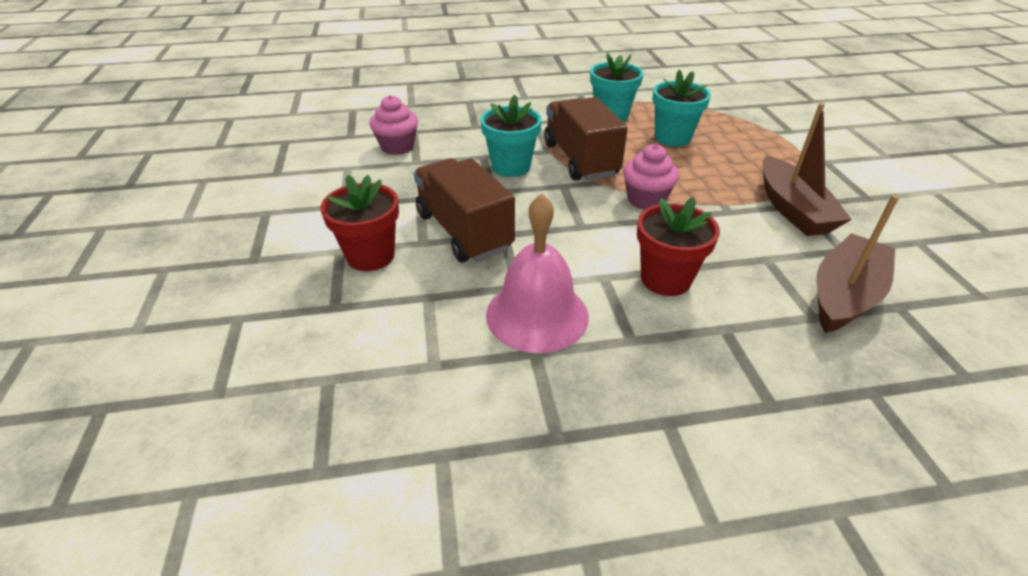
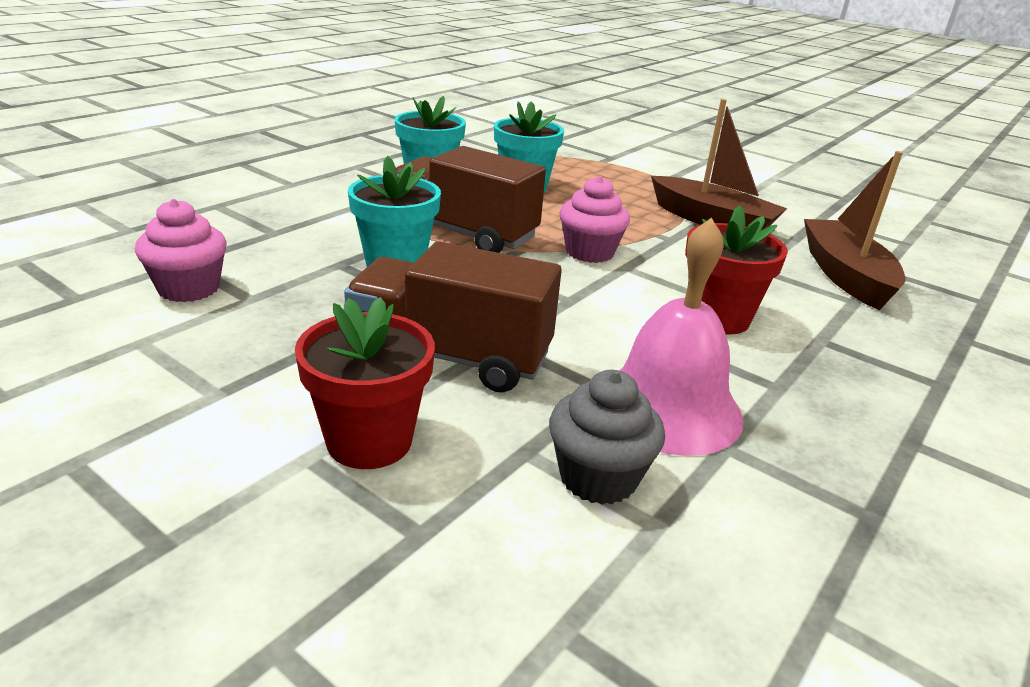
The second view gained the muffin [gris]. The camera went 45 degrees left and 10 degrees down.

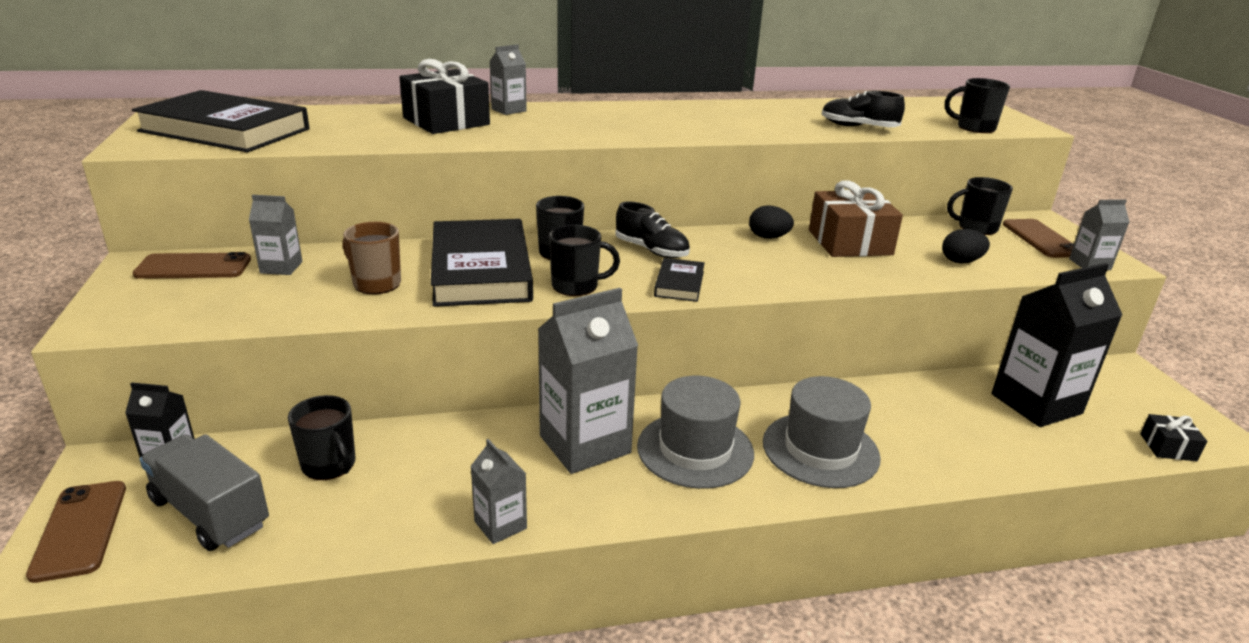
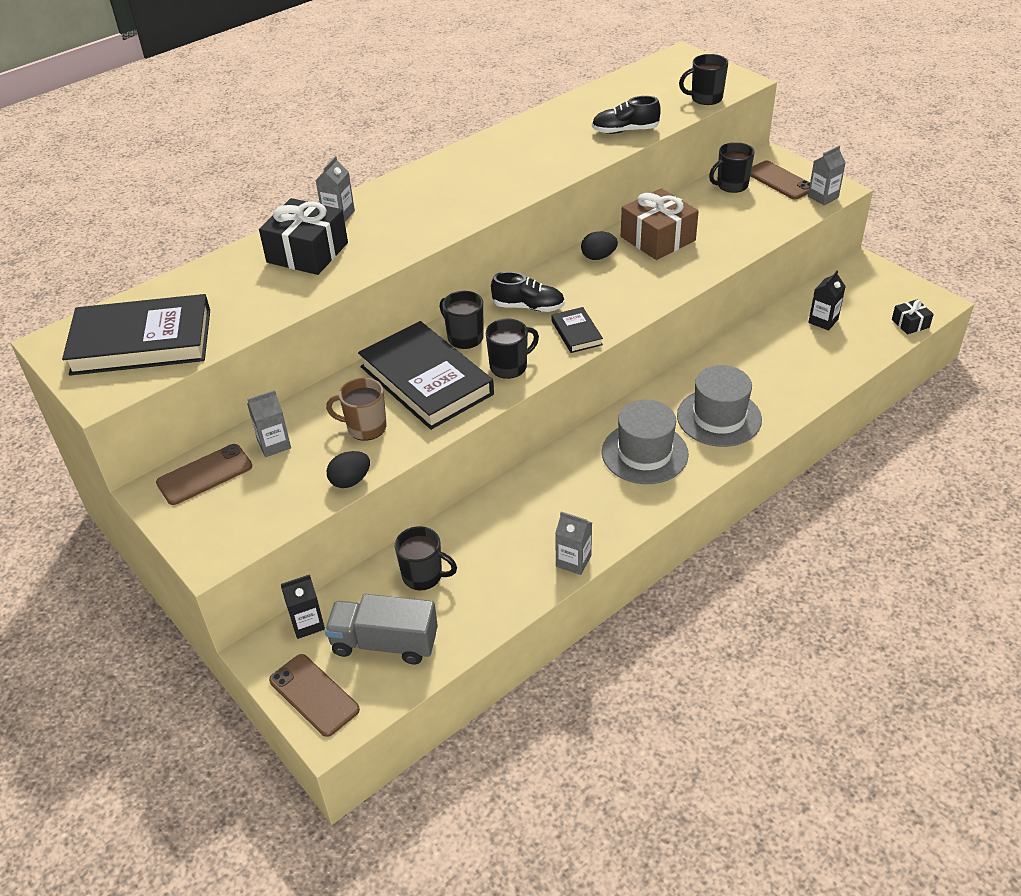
The œuf [noir] (no. 2 from left in the first image) ended up elsewhere. The size of the brique de lait [noir] (no. 2 from left) changed by a factor of 0.50. The second view lost the brique de lait [gris] (no. 4 from left). The camera went 25 degrees left and 15 degrees up.

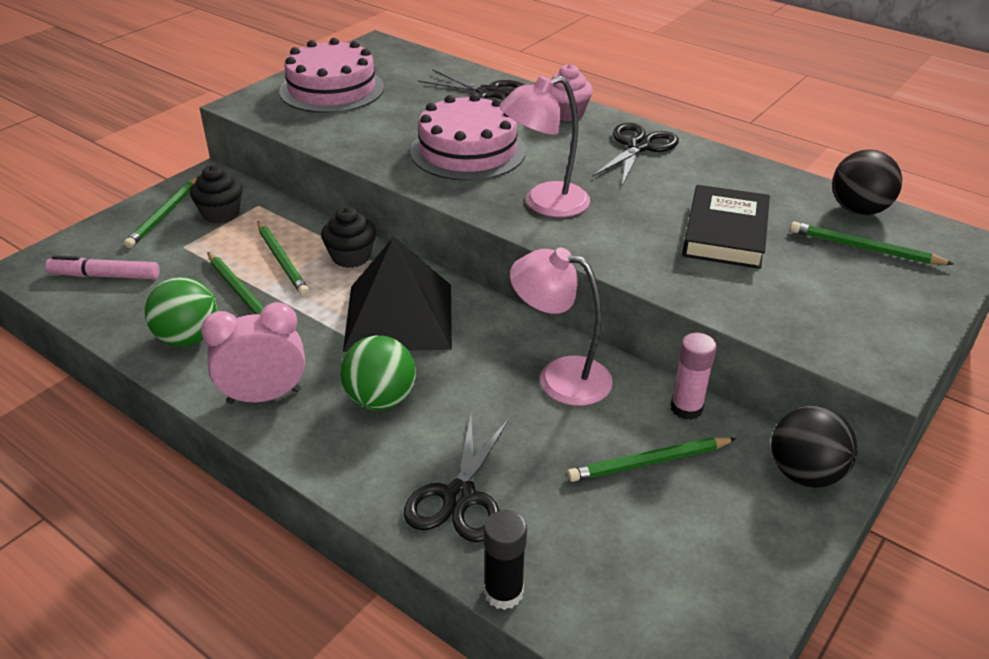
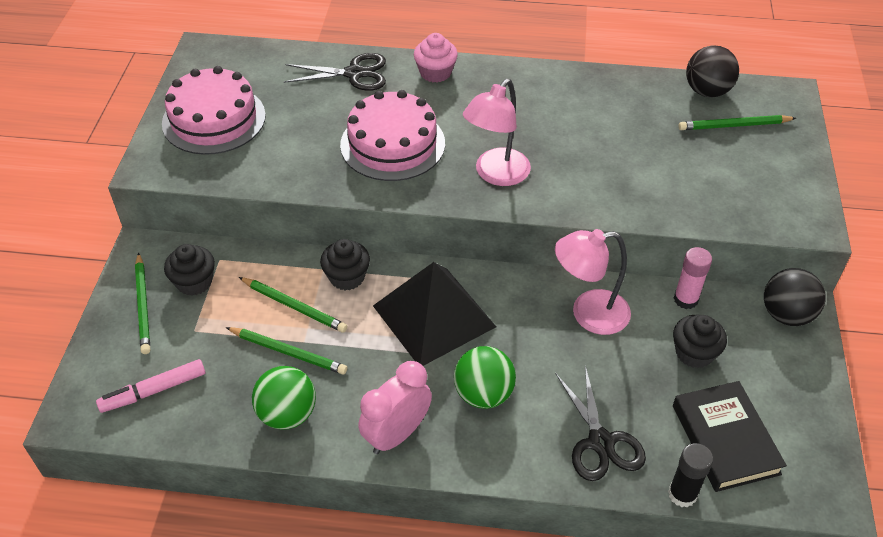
The second view lost the ciseaux [noir] (no. 3 from left). The livre [noir] ended up elsewhere. Where the crayon [vert] (no. 4 from left) stood, the muffin [noir] (no. 3 from left) came to stand. The camera went 30 degrees left and 10 degrees up.

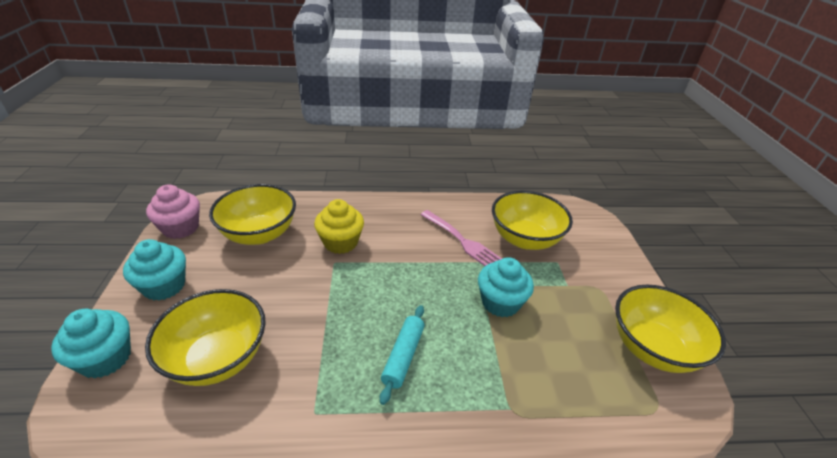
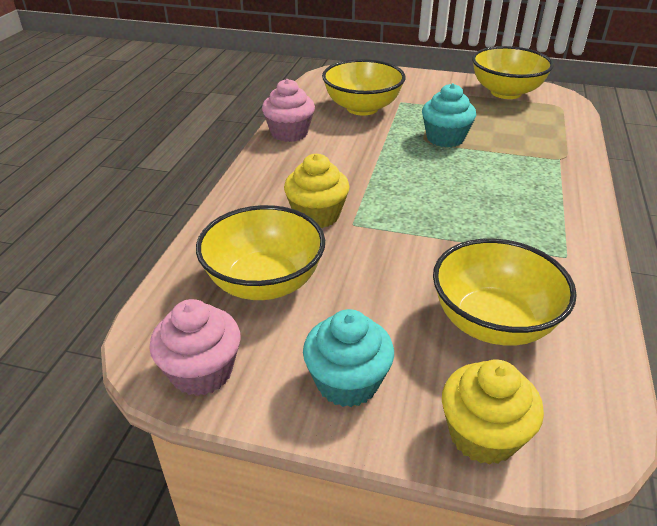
The second view lost the fourchette [rose]. The second view lost the rouleau à pâtisserie [turquoise]. What was the muffin [turquoise] (no. 1 from left) turned into the muffin [jaune] (no. 2 from left). The second view gained the muffin [rose] (no. 2 from left). The camera went 70 degrees left and 0 degrees up.

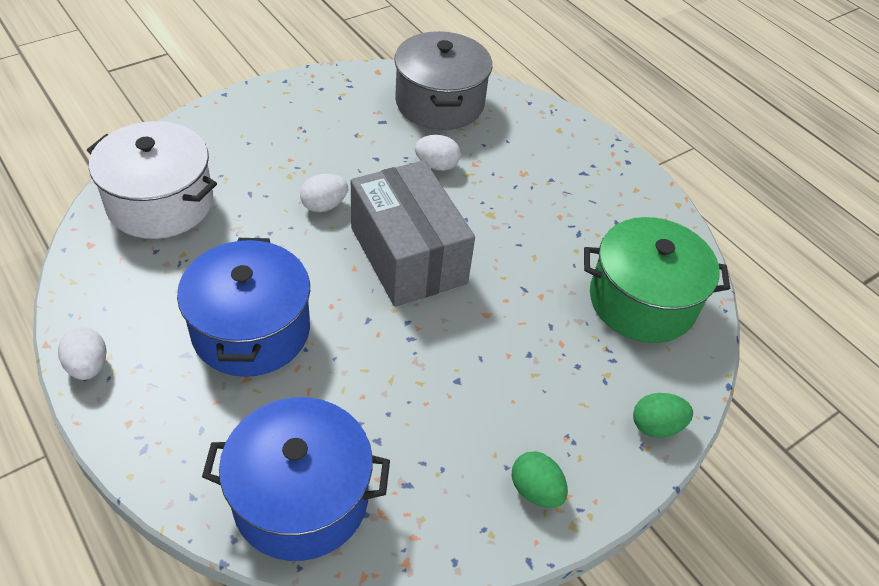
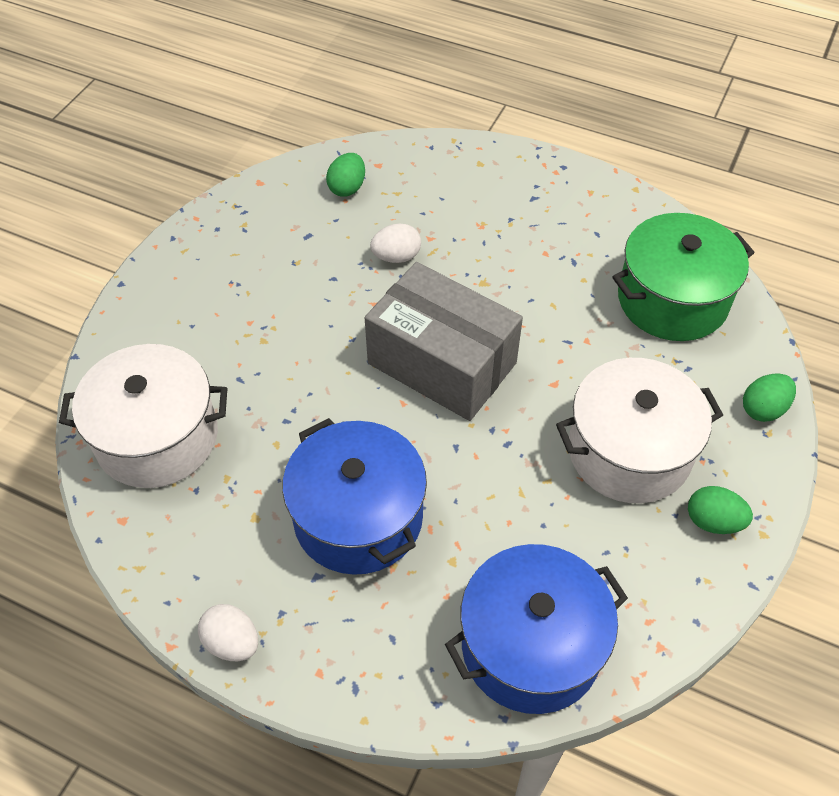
Where the marmite [gris] stood, the œuf [vert] (no. 1 from left) came to stand. The second view lost the œuf [blanc] (no. 2 from left). The second view gained the marmite [blanc] (no. 2 from left). The camera went 25 degrees left and 5 degrees up.

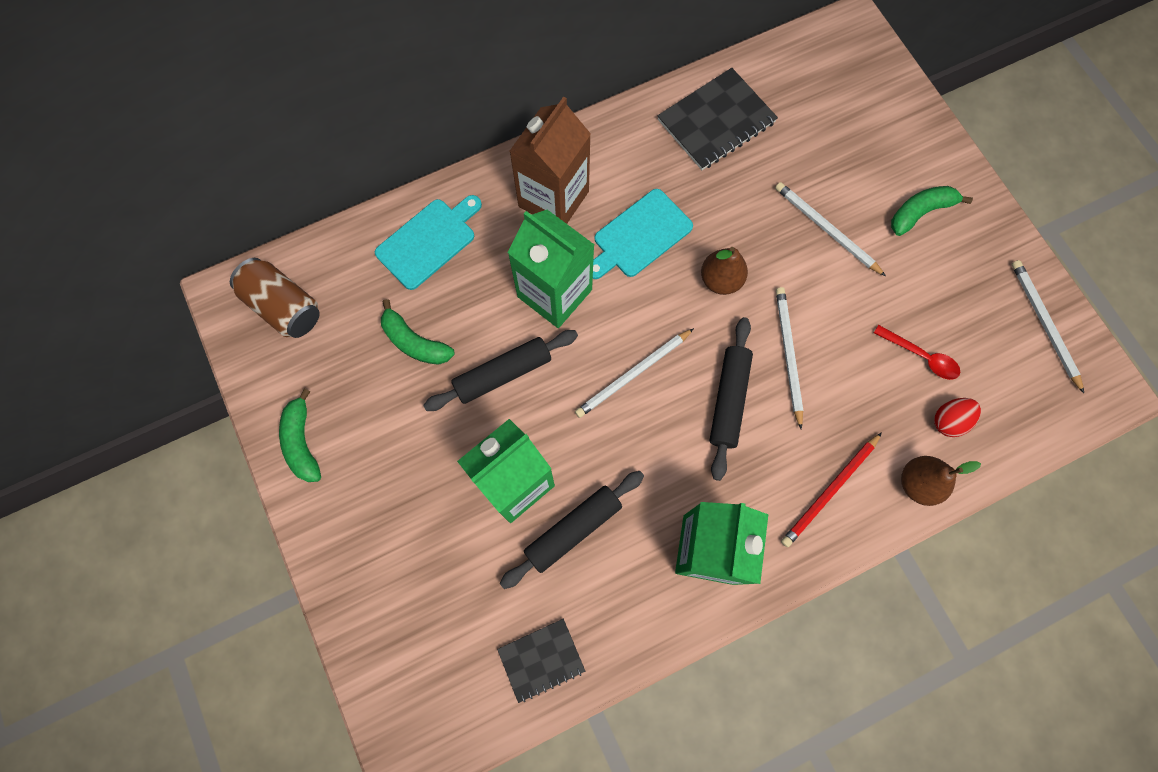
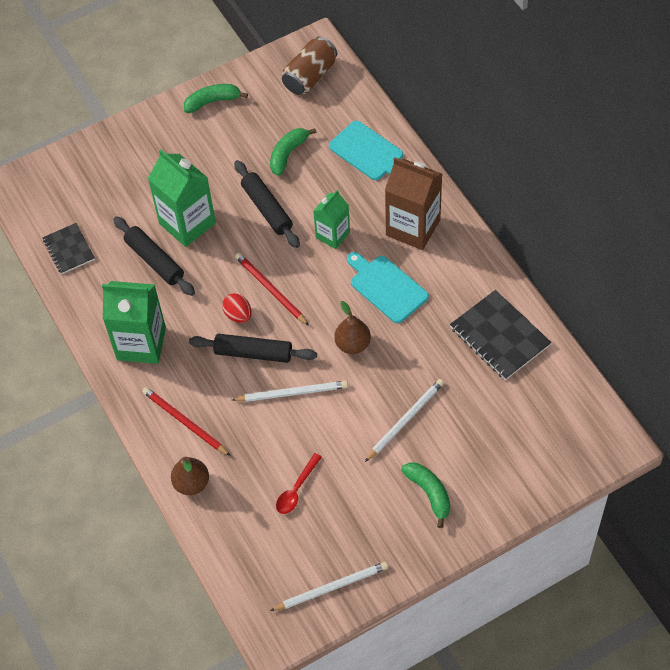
The size of the brique de lait [vert] (no. 2 from left in the first image) changed by a factor of 0.61. What was the crayon [blanc] (no. 1 from left) turned into the crayon [rouge] (no. 2 from left). The œuf [rouge] ended up elsewhere. The camera went 90 degrees right and 15 degrees down.

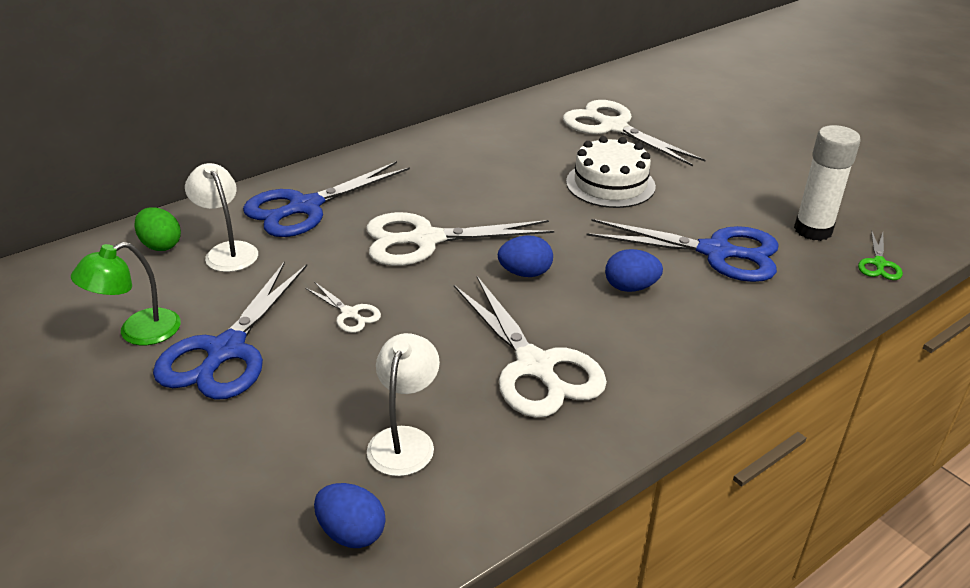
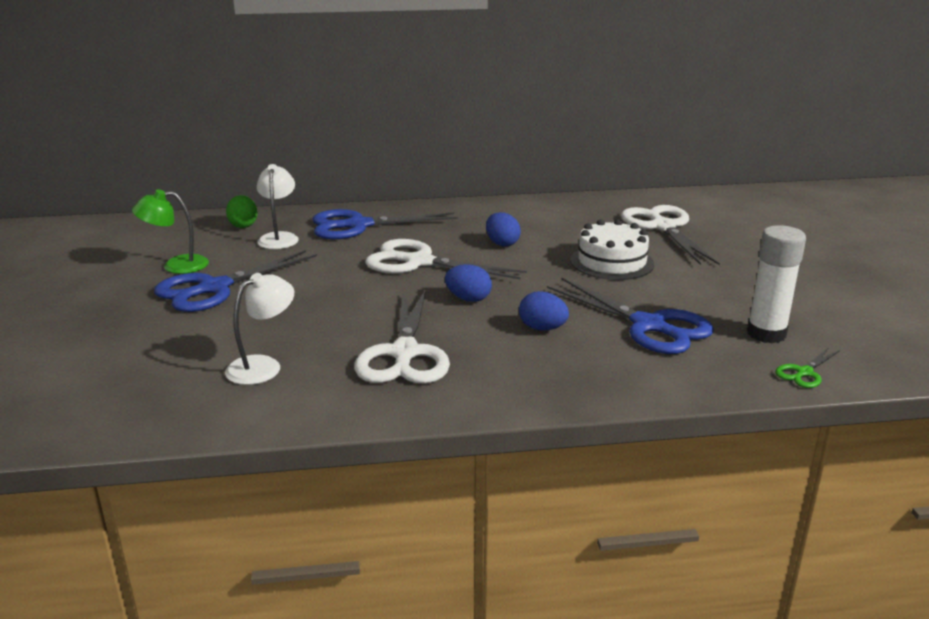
The second view lost the ciseaux [blanc] (no. 1 from left). The œuf [bleu] (no. 1 from left in the first image) ended up elsewhere. The camera went 30 degrees right and 10 degrees down.

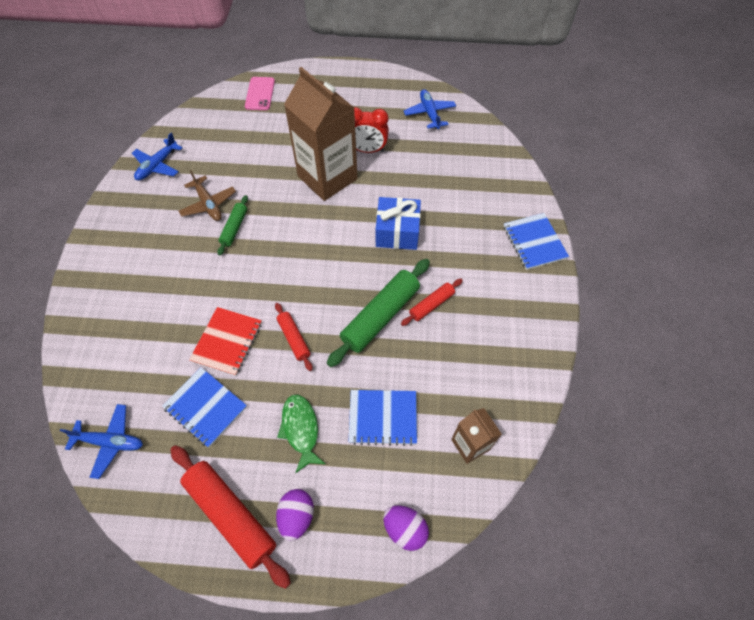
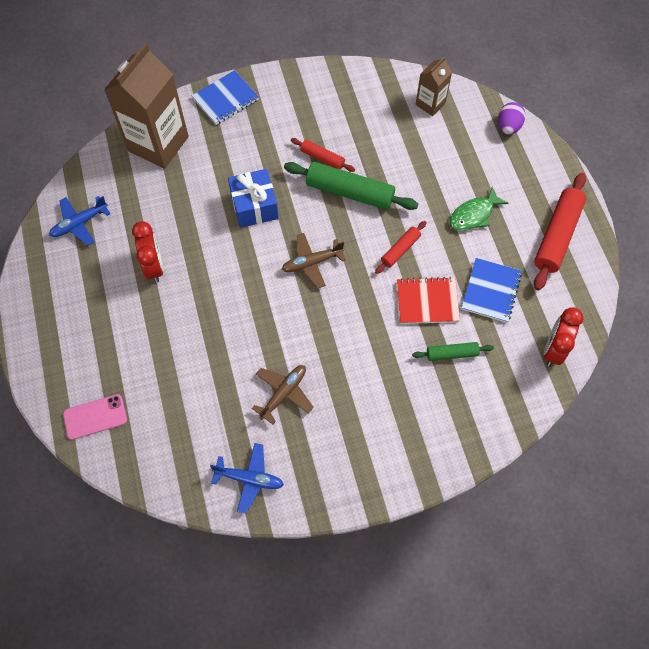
The brique de lait [marron] (no. 1 from left) ended up elsewhere. The rouleau à pâtisserie [vert] (no. 1 from left in the first image) ended up elsewhere. The second view lost the carnet [bleu] (no. 2 from left). Where the avion [bleu] (no. 1 from left) stood, the réveil [rouge] (no. 2 from left) came to stand. The second view lost the œuf [violet] (no. 1 from left). The second view gained the avion [marron] (no. 2 from left). The camera went 110 degrees left and 5 degrees up.

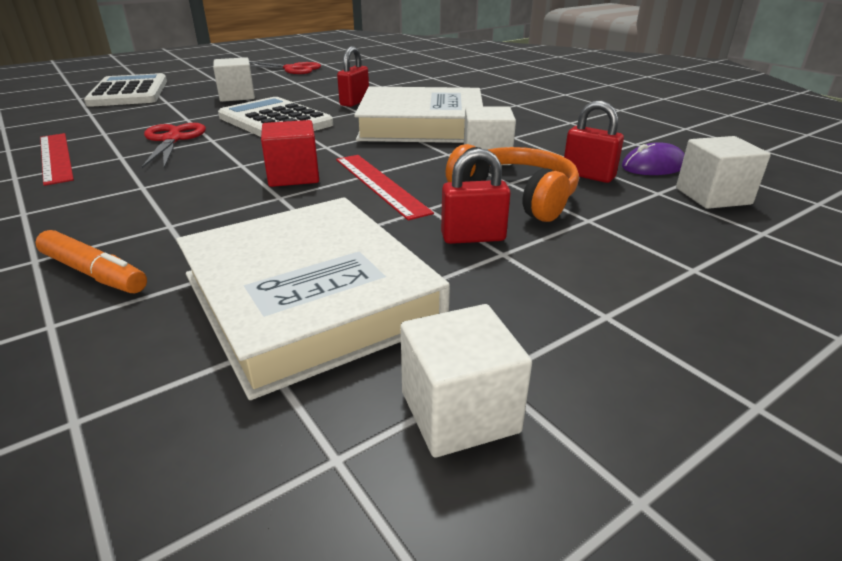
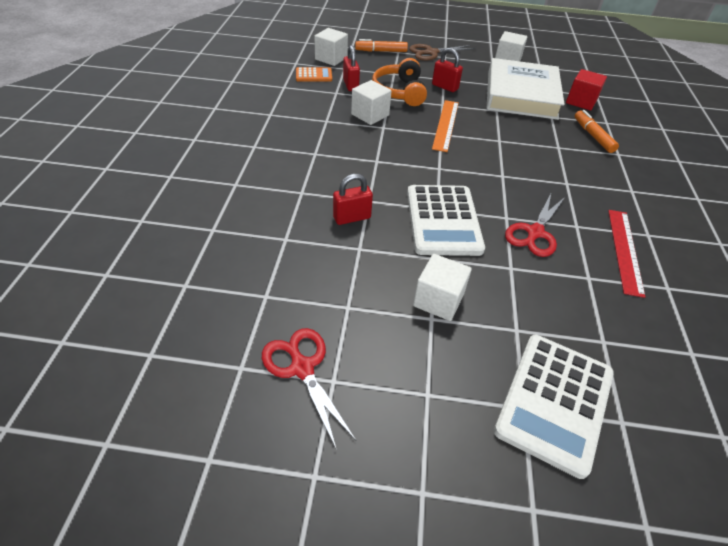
The second view lost the livre [blanc] (no. 2 from left). The cube [rouge] ended up elsewhere. Where the souris [violet] stood, the calculatrice [orange] came to stand. What was the règle [rouge] (no. 2 from left) turned into the règle [orange]. The second view gained the feutre [orange] (no. 1 from left). The second view gained the ciseaux [marron]. The camera went 140 degrees left and 15 degrees up.

